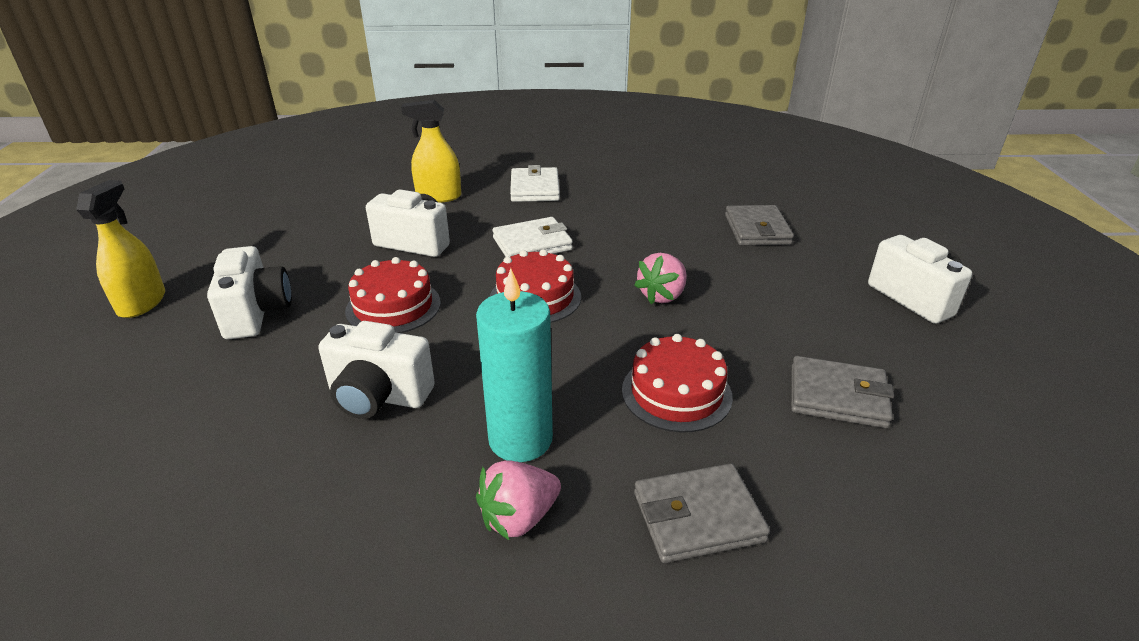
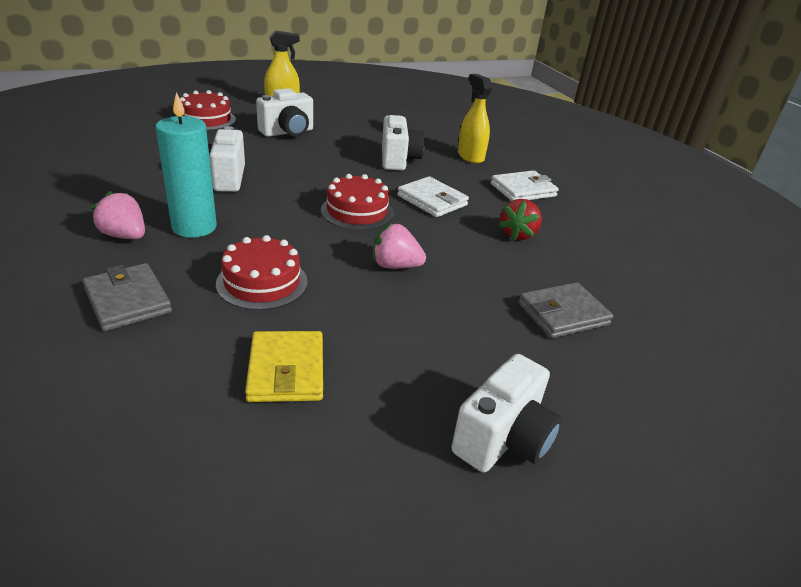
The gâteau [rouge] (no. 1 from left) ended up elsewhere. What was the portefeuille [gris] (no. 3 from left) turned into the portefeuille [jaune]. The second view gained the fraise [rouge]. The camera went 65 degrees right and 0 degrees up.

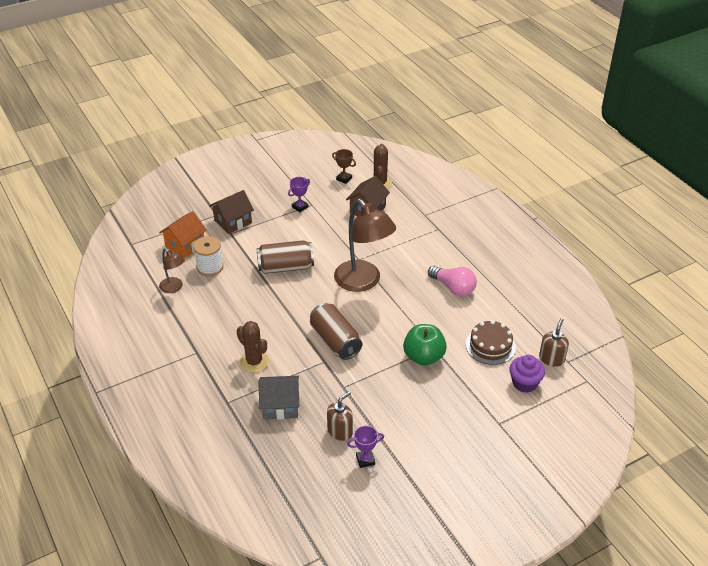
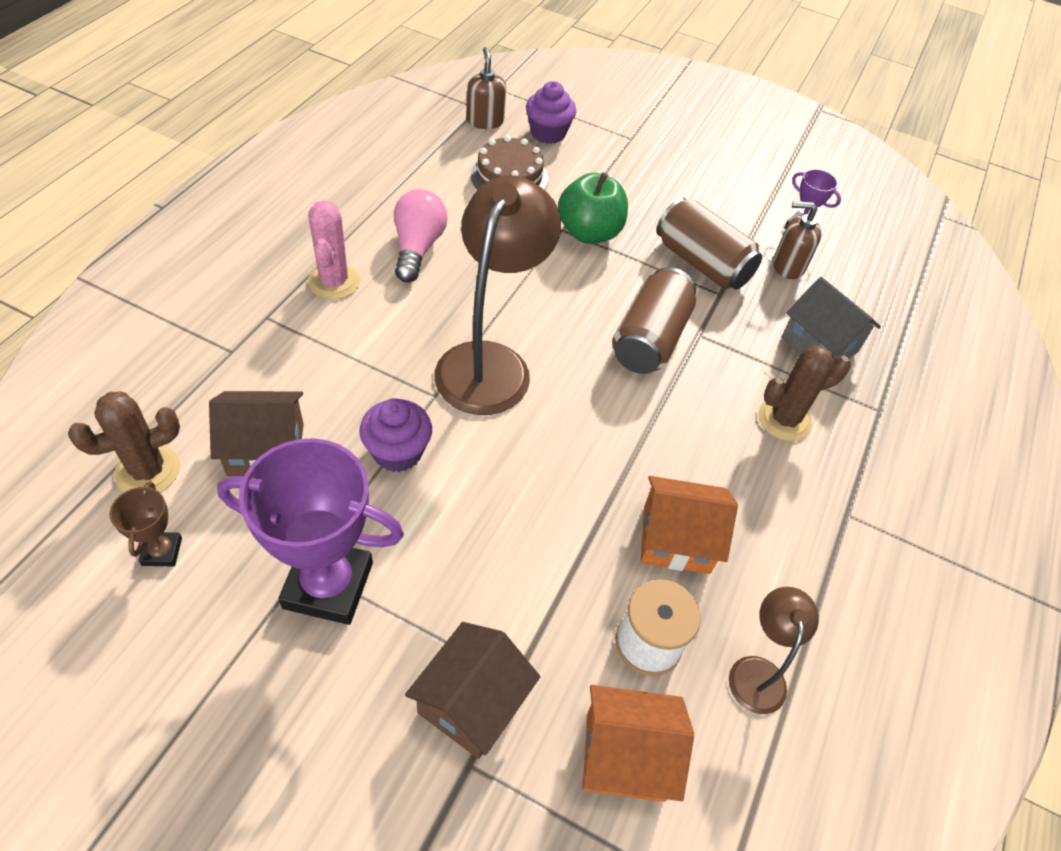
The size of the trophée [violet] (no. 1 from left) changed by a factor of 2.15. The maison [marron] (no. 1 from left in the first image) ended up facing another way, 75 degrees counterclockwise from before. The canette [marron] (no. 1 from left in the first image) ended up elsewhere. The distributeur de savon [marron] (no. 2 from left in the first image) ended up facing another way, 90 degrees clockwise from before. The cactus [marron] (no. 1 from left in the first image) ended up facing another way, 60 degrees clockwise from before. The second view gained the cactus [rose]. The second view gained the muffin [violet] (no. 1 from left). The second view gained the maison [orange] (no. 2 from left). The camera went 130 degrees left and 10 degrees up.

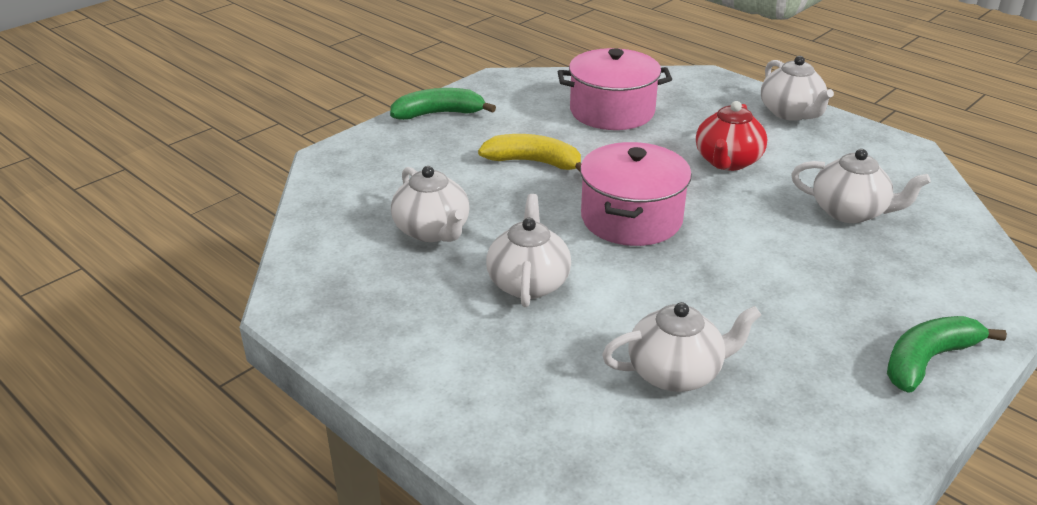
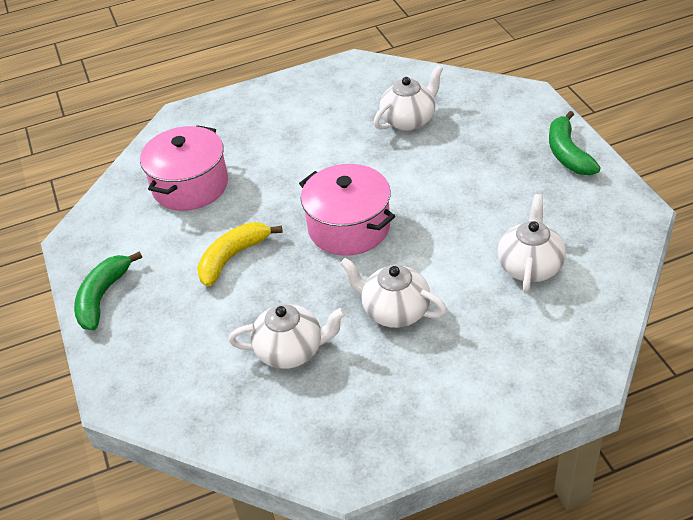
The second view lost the théière [blanc] (no. 4 from left). The second view lost the théière [rouge]. The camera went 60 degrees left and 10 degrees up.

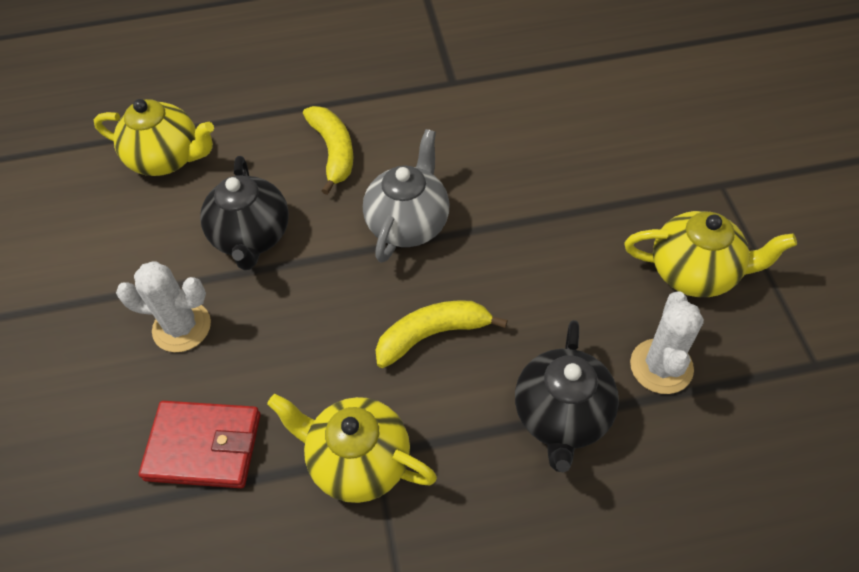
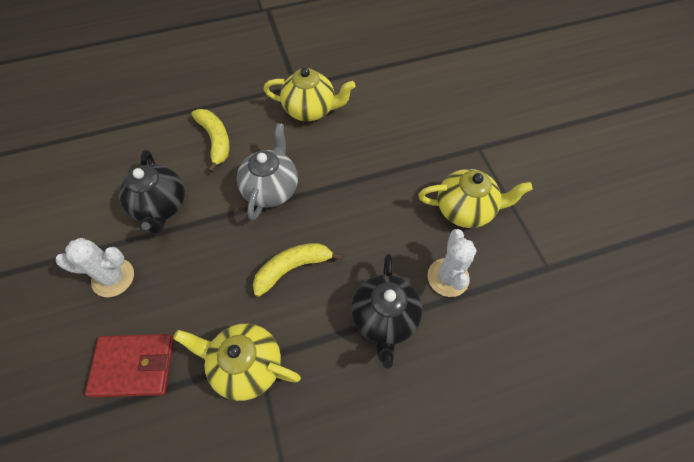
The théière [jaune] (no. 1 from left in the first image) ended up elsewhere. The camera went 10 degrees left and 5 degrees up.

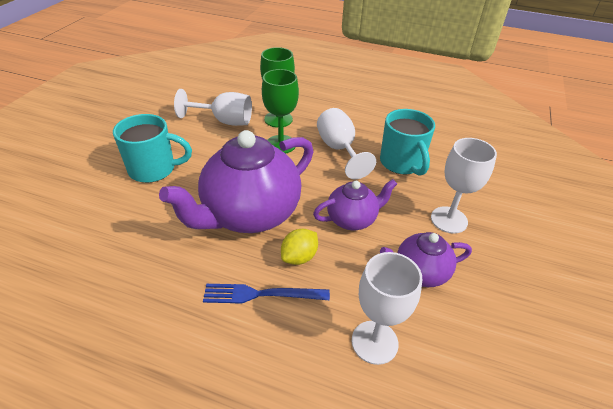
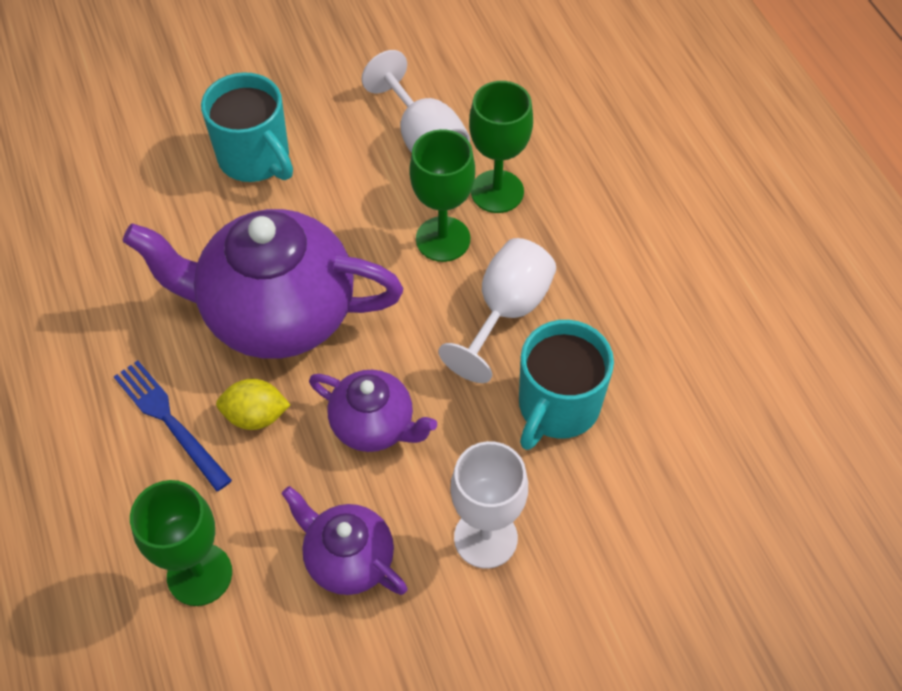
What was the verre à pied [blanc] (no. 3 from left) turned into the verre à pied [vert] (no. 1 from left). The camera went 50 degrees right and 15 degrees up.

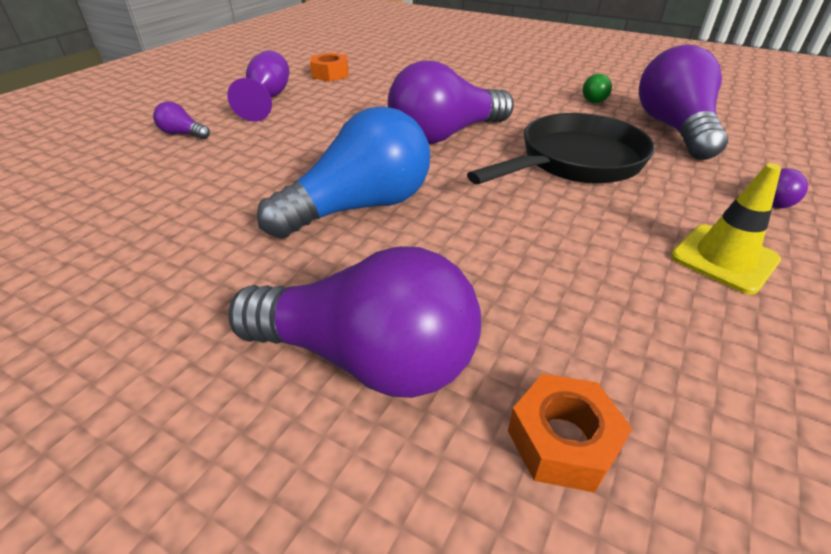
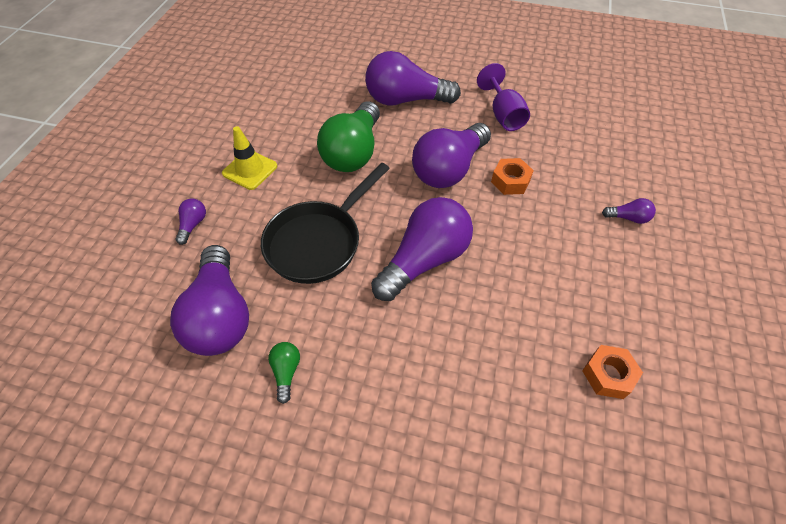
The verre à pied [violet] ended up elsewhere. What was the ampoule [bleu] turned into the ampoule [violet] (no. 5 from left). The écrou [orange] (no. 2 from left in the first image) ended up elsewhere. The second view gained the ampoule [vert] (no. 2 from left). The camera went 165 degrees right and 15 degrees up.

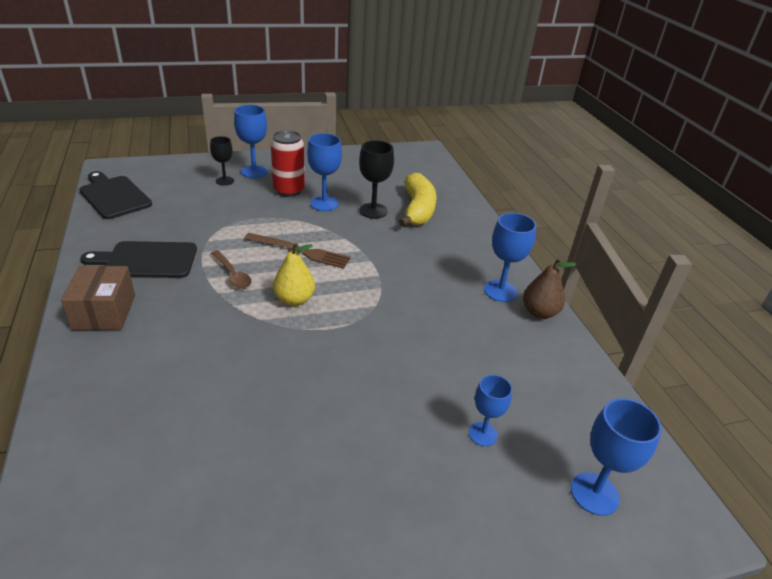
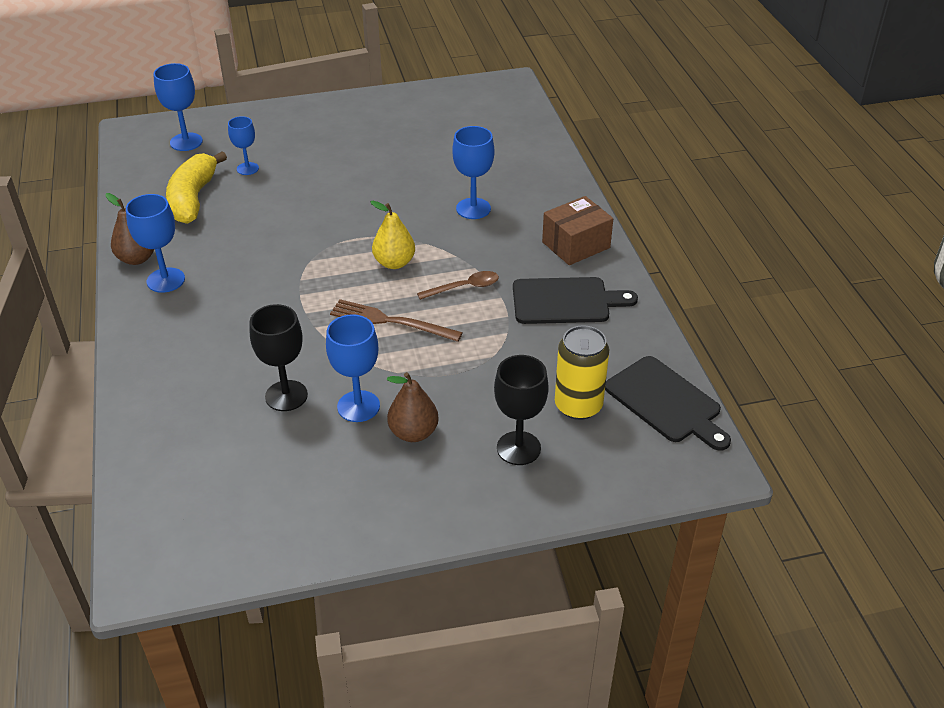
The verre à pied [bleu] (no. 1 from left in the first image) ended up elsewhere. Where the canette [rouge] stood, the poire [marron] (no. 2 from left) came to stand. The size of the verre à pied [noir] (no. 1 from left in the first image) changed by a factor of 1.51. The banane [jaune] ended up elsewhere. The cuillère [marron] ended up facing another way, 105 degrees clockwise from before. The boîte [marron] ended up facing another way, 60 degrees clockwise from before. The second view gained the canette [jaune]. The camera went 175 degrees left and 5 degrees up.

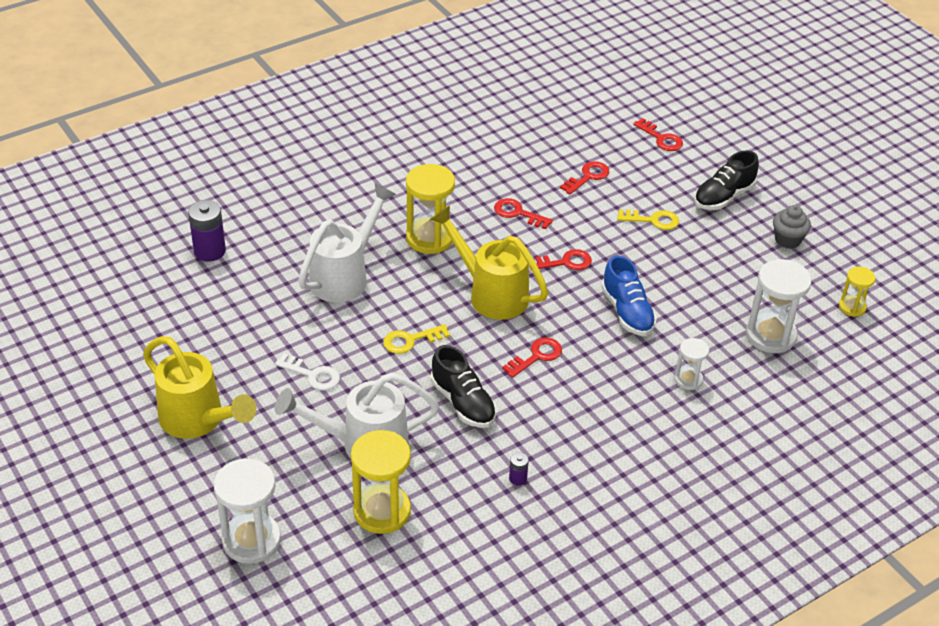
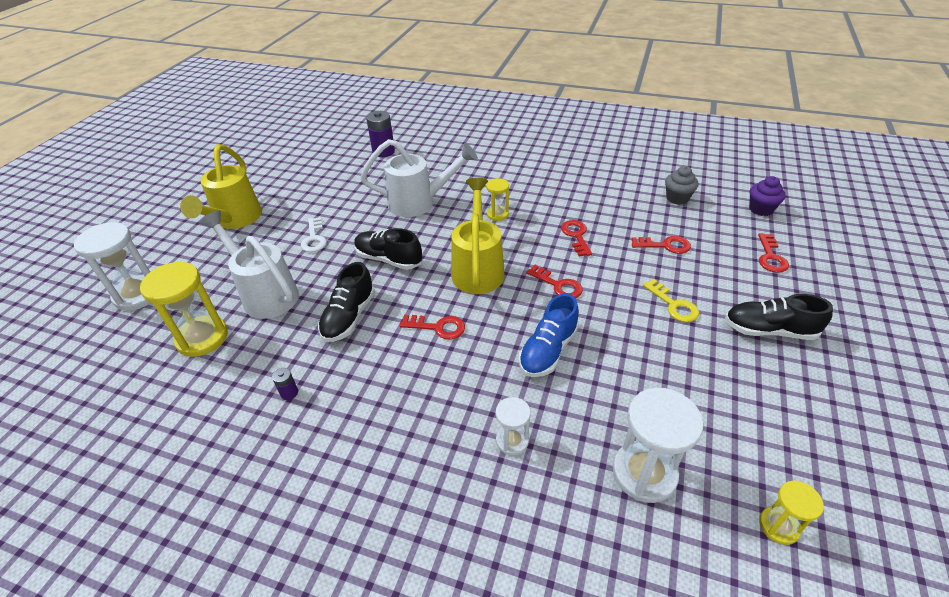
The size of the sablier [jaune] (no. 2 from left) changed by a factor of 0.55. The muffin [gris] ended up elsewhere. Where the clé [jaune] (no. 1 from left) stood, the chaussure [noir] (no. 2 from left) came to stand. The second view gained the muffin [violet]. The camera went 55 degrees right and 0 degrees up.

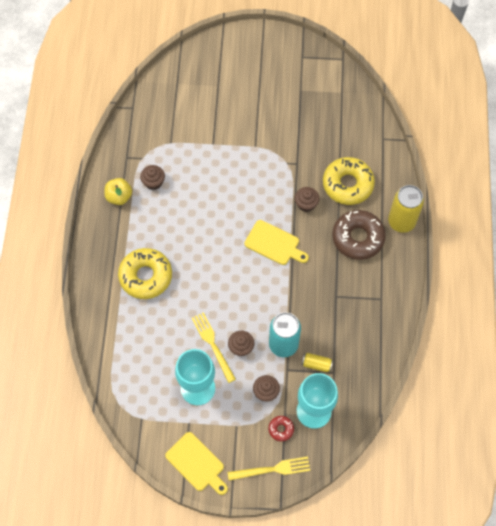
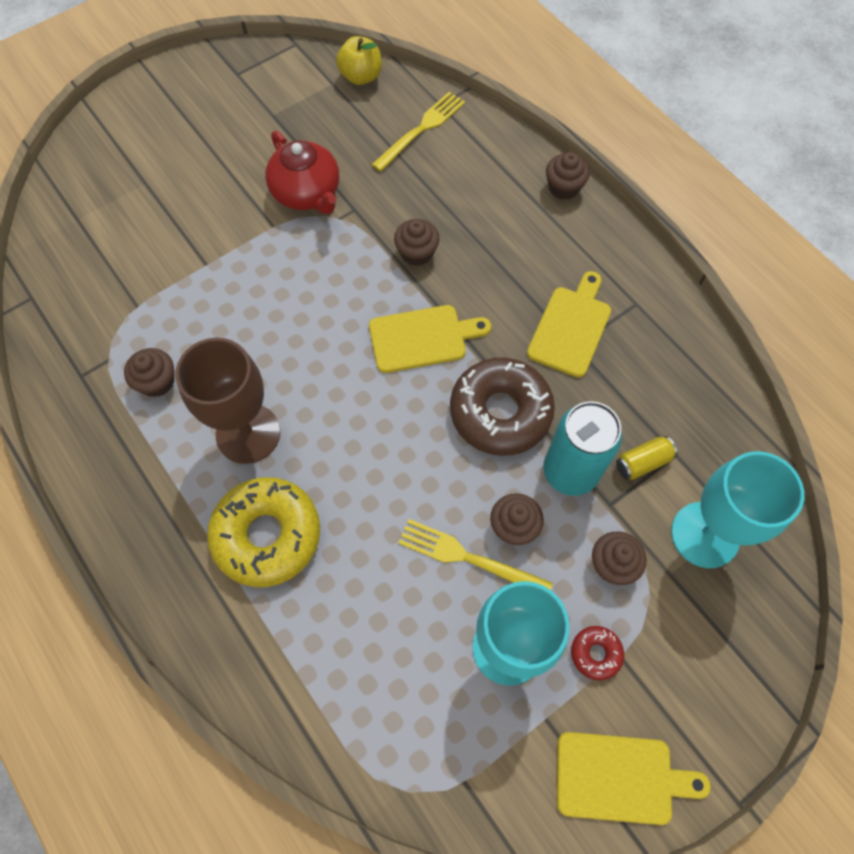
The second view lost the beignet [jaune] (no. 2 from left). The pomme [jaune] ended up elsewhere. Where the canette [jaune] (no. 2 from left) stood, the muffin [marron] (no. 4 from left) came to stand. The beignet [marron] ended up elsewhere. The beignet [rouge] ended up elsewhere. The fourchette [jaune] (no. 2 from left in the first image) ended up elsewhere. The second view gained the théière [rouge]. The second view gained the planche à découper [jaune] (no. 2 from left). The second view gained the verre à pied [marron]. The camera went 40 degrees left and 0 degrees up.

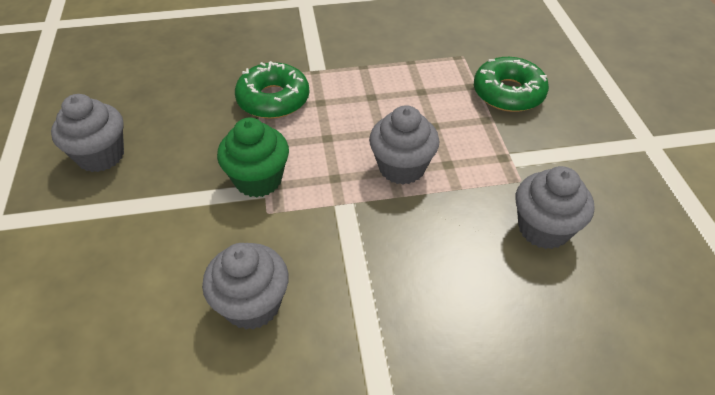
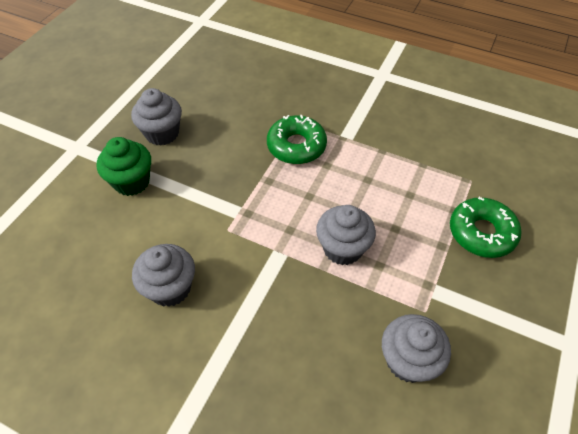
The muffin [vert] ended up elsewhere. The camera went 35 degrees right and 5 degrees up.

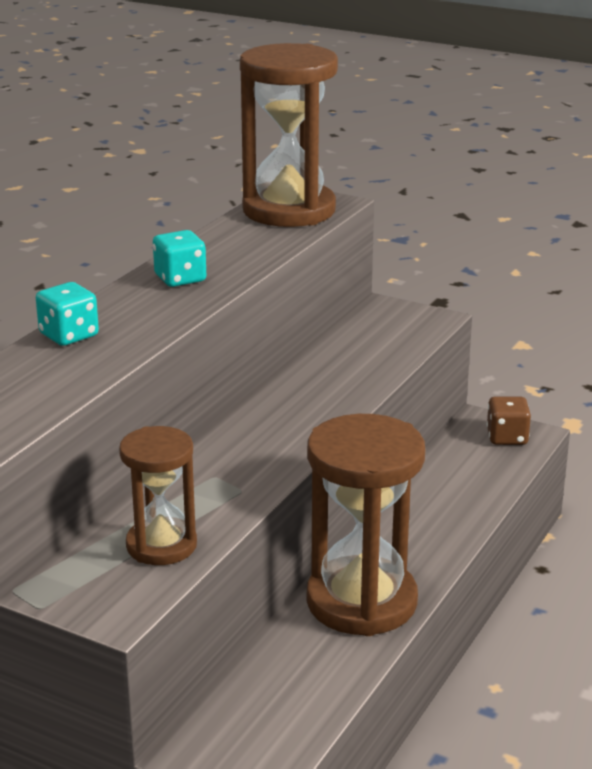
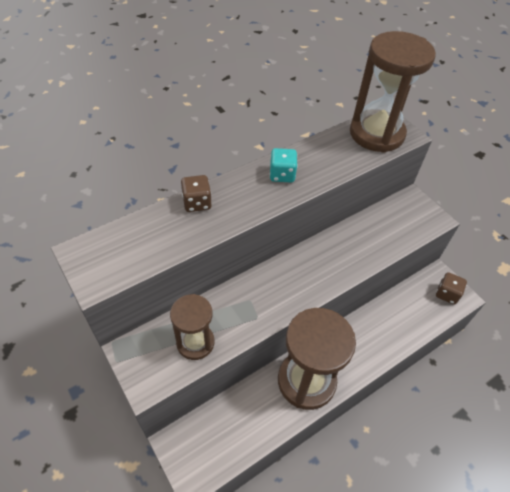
What was the dé [turquoise] (no. 1 from left) turned into the dé [marron] (no. 1 from left). The camera went 25 degrees right and 25 degrees up.

